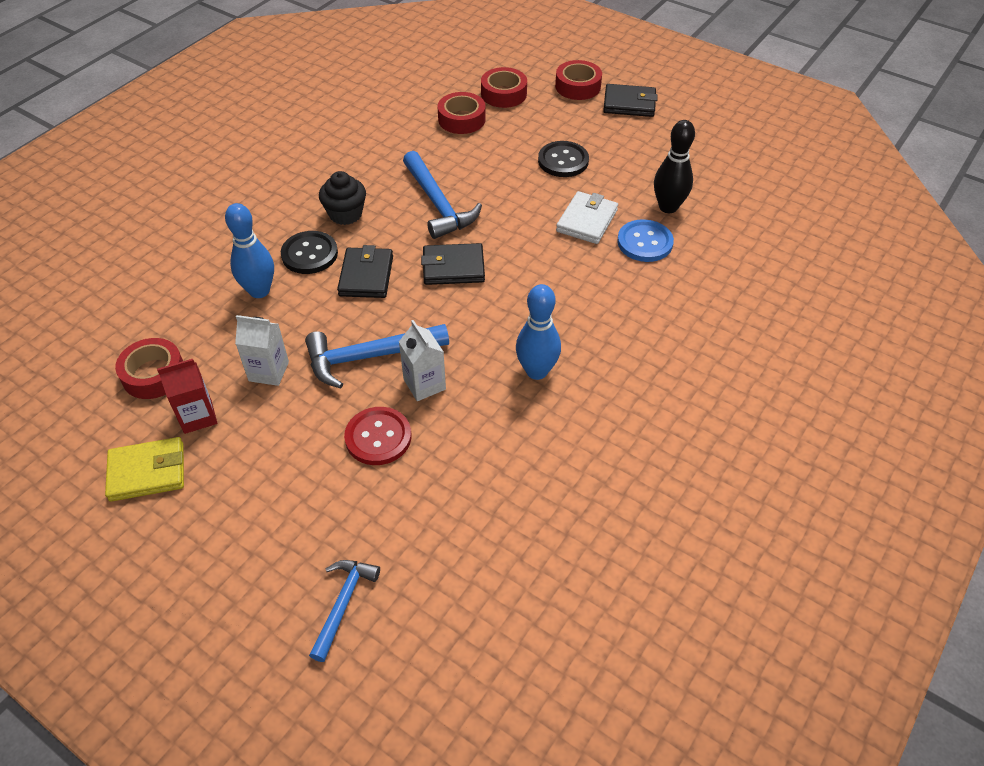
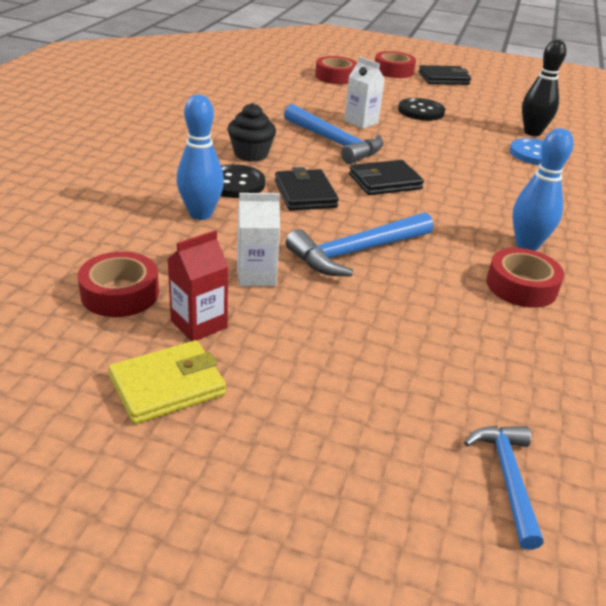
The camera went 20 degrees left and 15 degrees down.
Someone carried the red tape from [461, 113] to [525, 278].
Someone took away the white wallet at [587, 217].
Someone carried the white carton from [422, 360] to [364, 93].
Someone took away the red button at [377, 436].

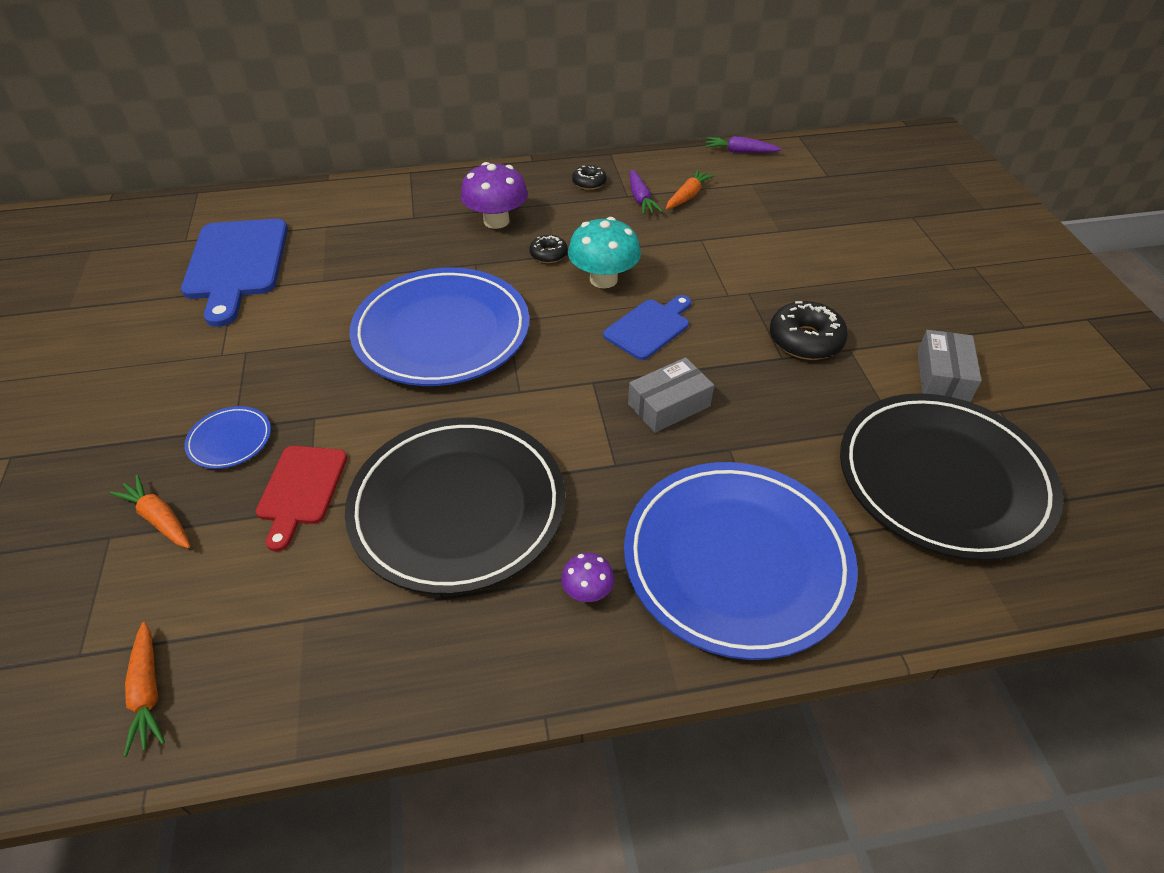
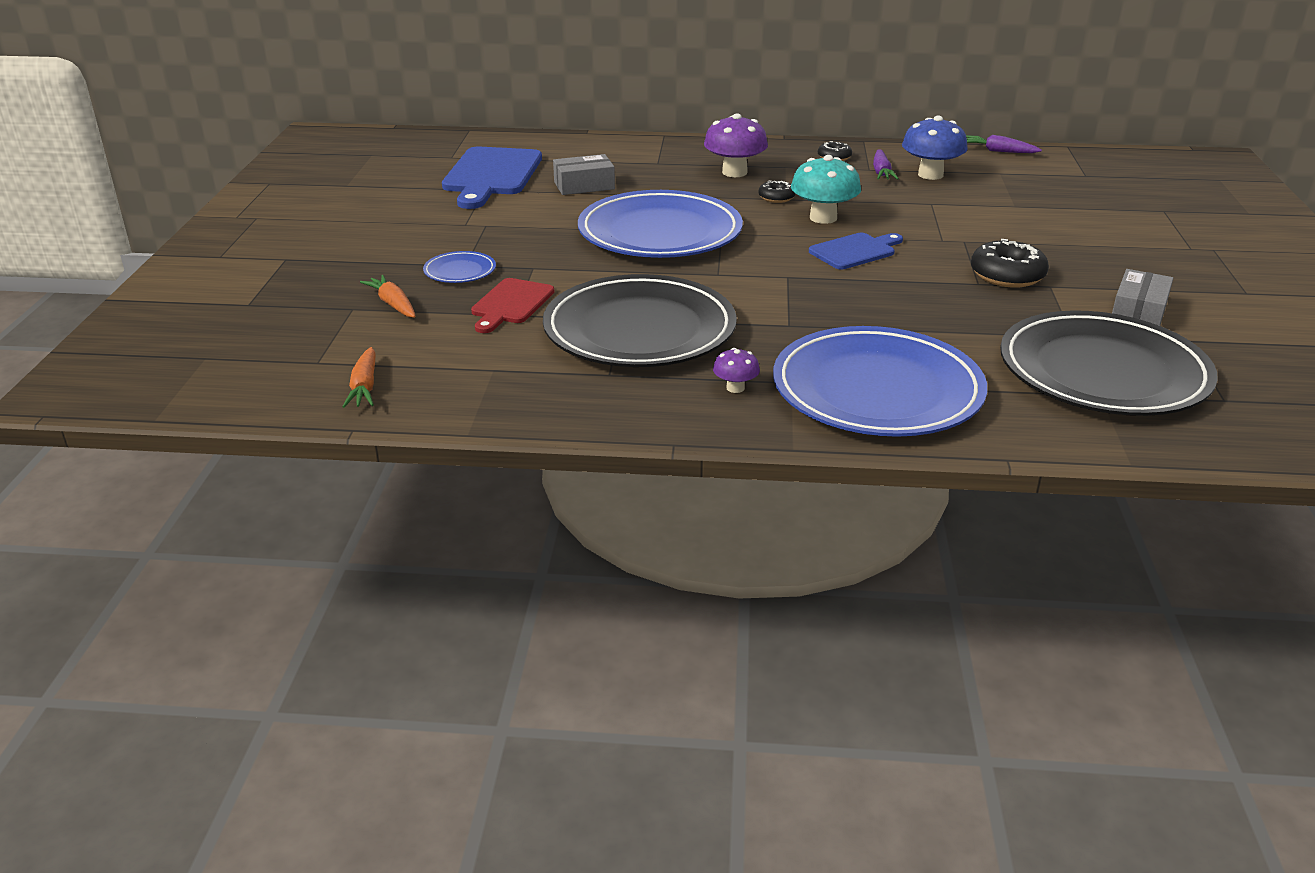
The camera went 15 degrees right and 15 degrees down.
Someone swapped the orange carrot at [690, 189] for the blue mushroom at [935, 148].
Someone carried the grey box from [671, 395] to [584, 174].

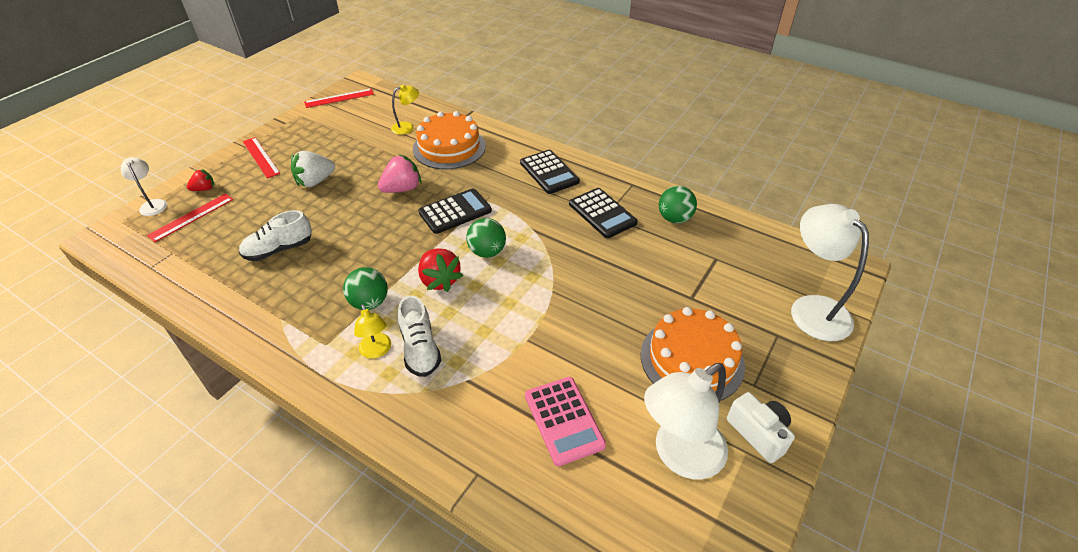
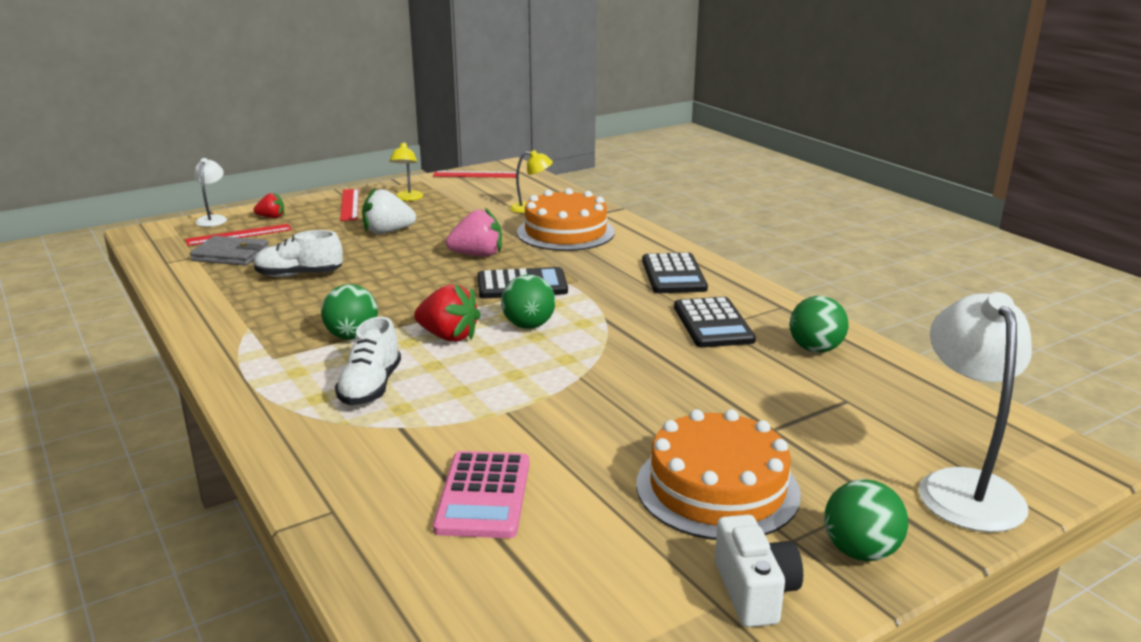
The camera went 25 degrees right and 20 degrees down.
Someone rotated the red strawberry at [440, 270] by 60 degrees counterclockwise.
Someone carried the yellow lamp from [372, 331] to [406, 171].
Someone took away the white lamp at [686, 421].
Someone put down the grey wallet at [229, 251].
Someone put down the green ball at [866, 520].

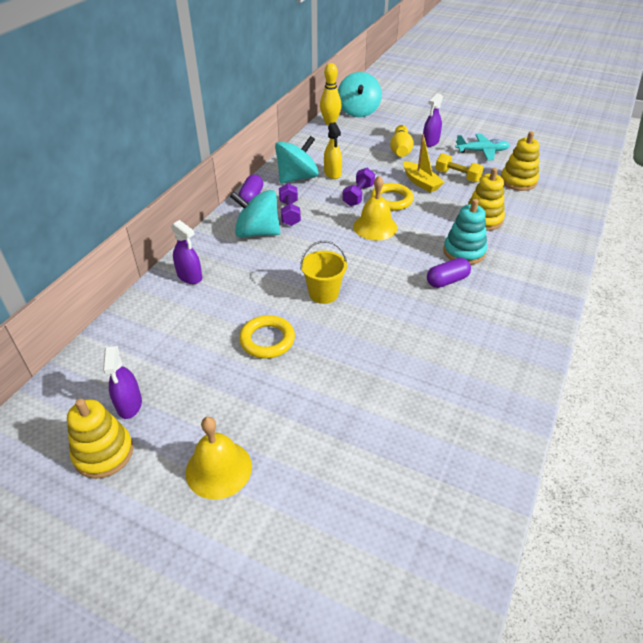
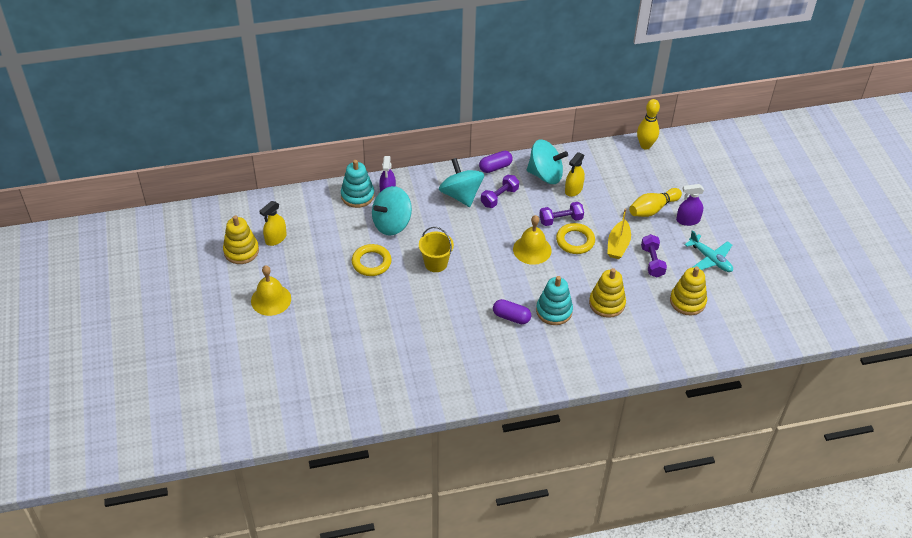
The camera went 50 degrees right and 5 degrees up.
Someone carried the turquoise spinning top from [360, 94] to [392, 211].
Someone repainted the yellow dumbbell at [459, 167], which became the purple dumbbell at [654, 255].
Someone repainted the purple spray bottle at [122, 382], which became the yellow spray bottle at [273, 223].
Someone put down the turquoise stacking toy at [358, 184].

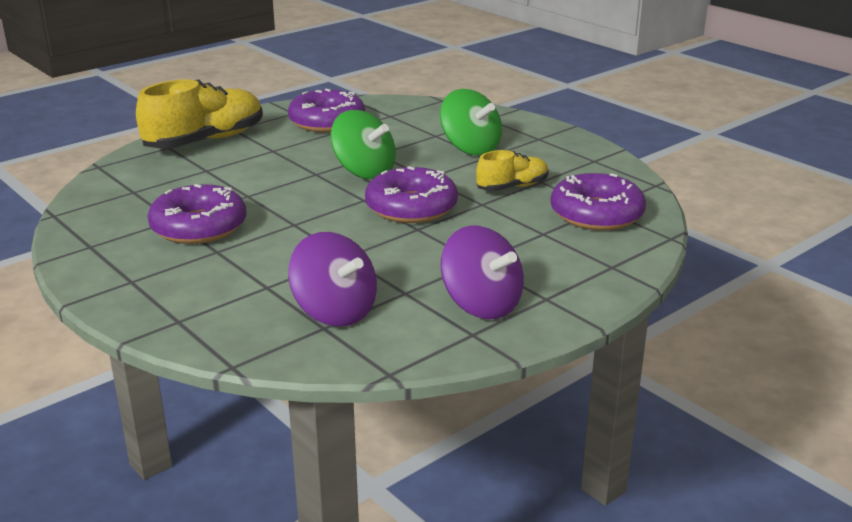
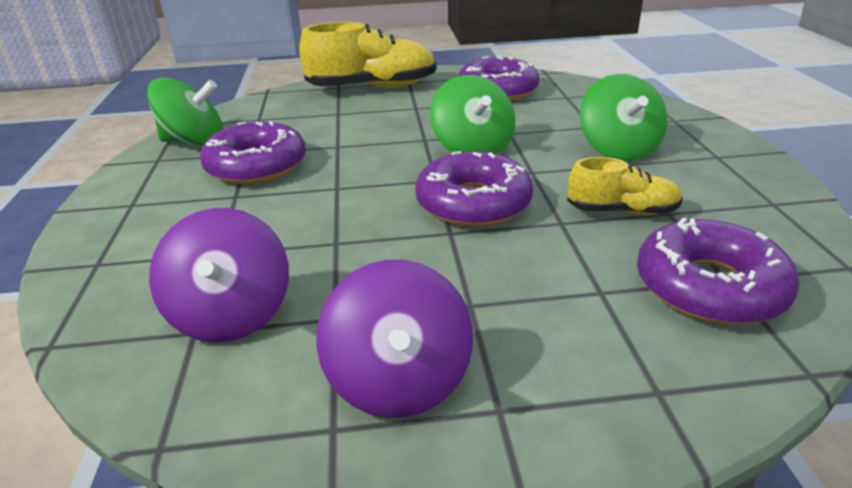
The camera went 35 degrees right and 5 degrees up.
Someone put down the green spinning top at [185, 111].

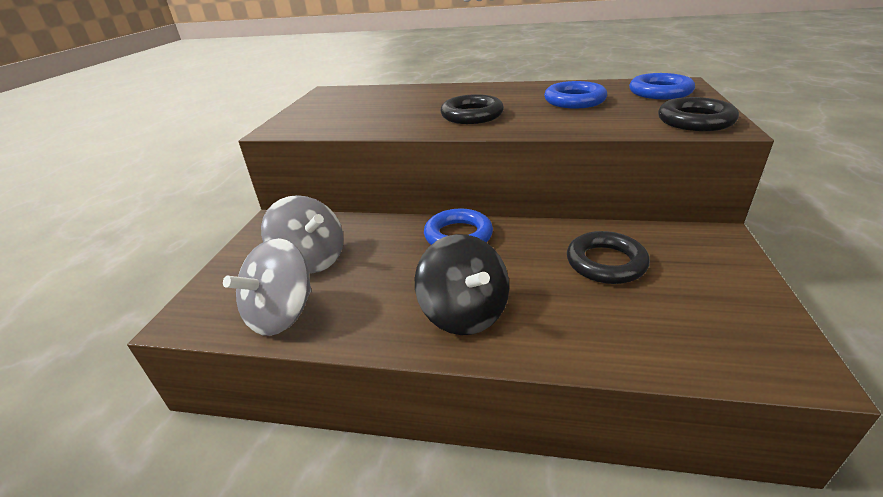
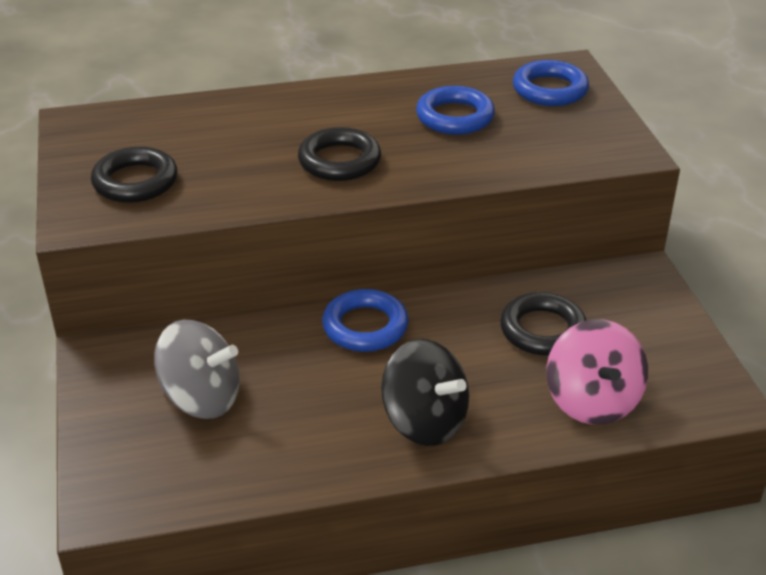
The camera went 25 degrees left and 5 degrees up.
Someone carried the black ring from [698, 114] to [134, 175].
Someone took away the grey spinning top at [267, 287].
Someone put down the pink spinning top at [597, 372].

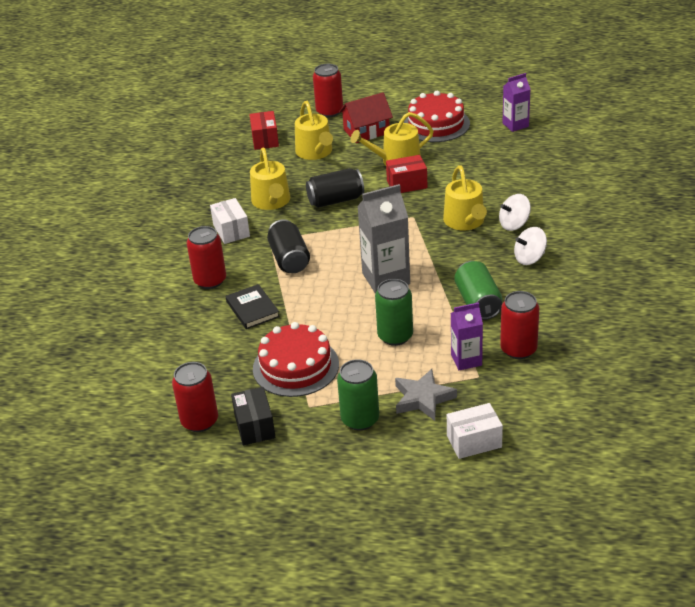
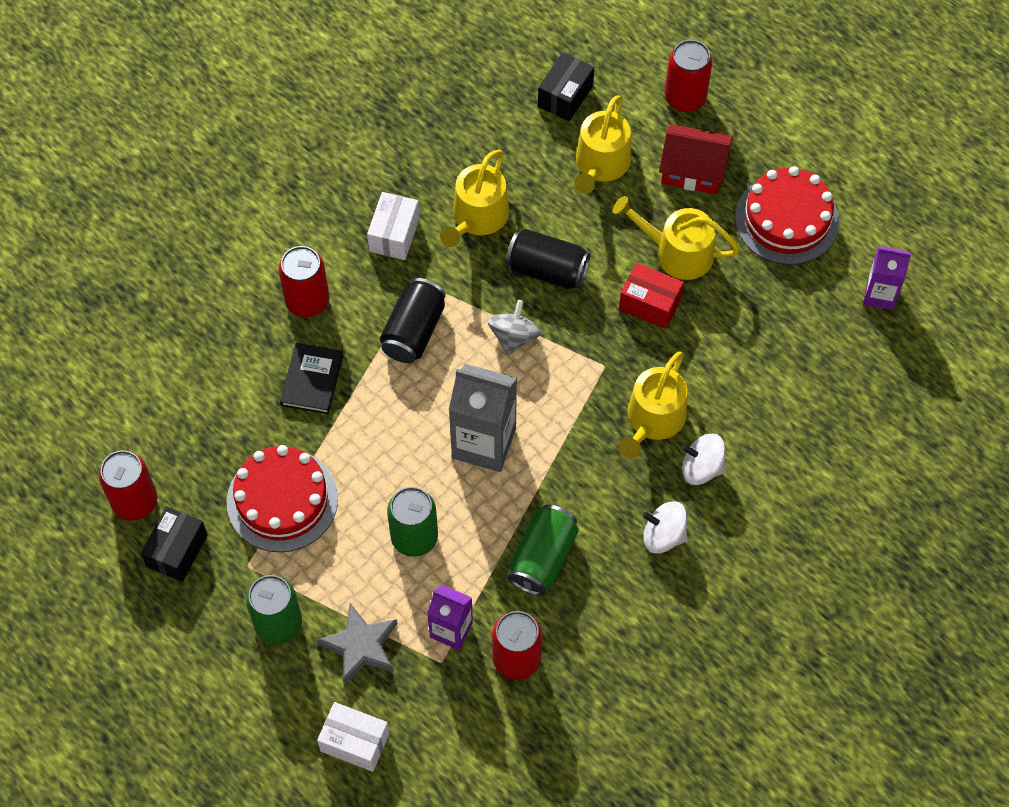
The camera went 35 degrees right and 25 degrees up.
Someone repainted the red box at [264, 130], which became the black box at [566, 86].
Someone put down the grey spinning top at [514, 327].

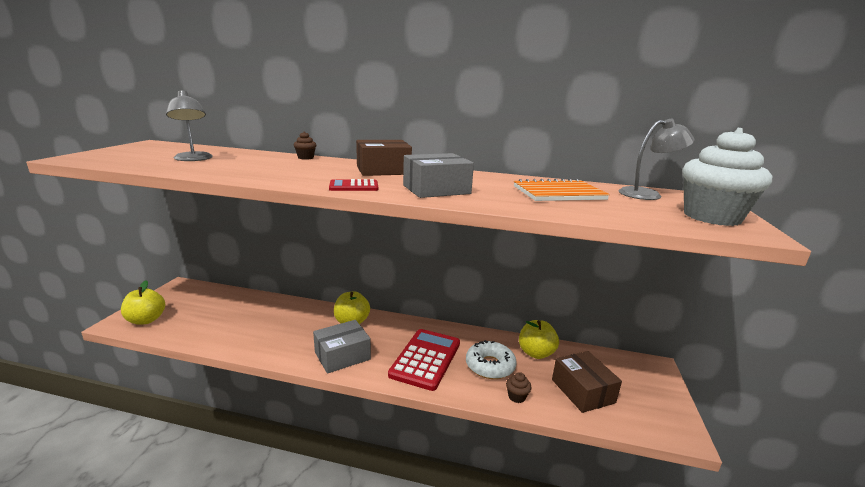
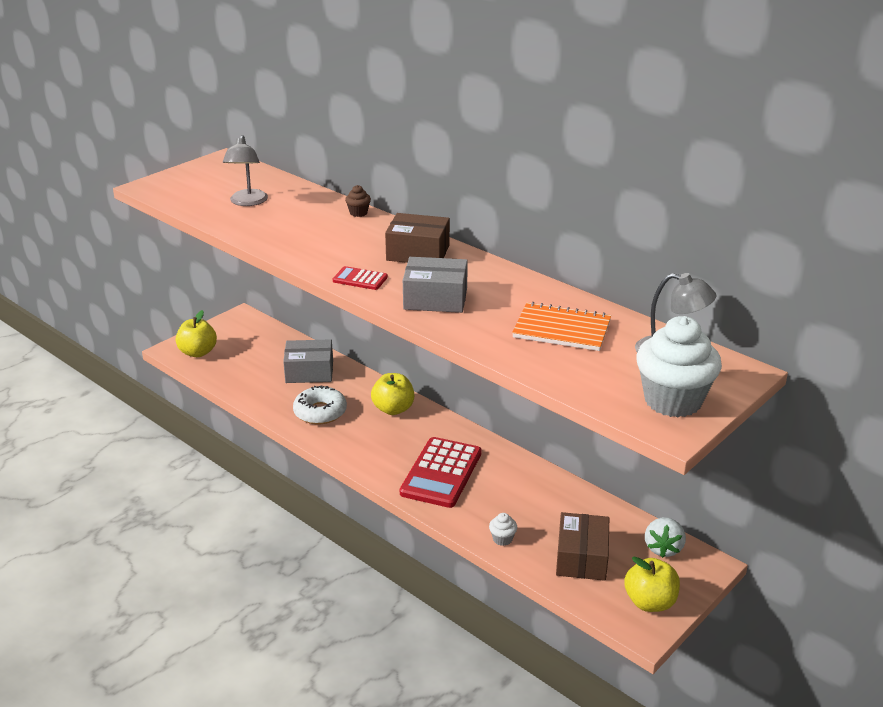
The camera went 30 degrees right and 10 degrees up.
Someone carried the grey box from [342, 347] to [308, 361].
Someone carried the yellow apple from [539, 339] to [652, 584].
Someone rotated the red calculator at [424, 360] by 150 degrees clockwise.
Someone carried the white donut from [491, 359] to [320, 405].
Someone repainted the brown cupcake at [519, 387], which became the white cupcake at [503, 529].
Someone put down the white strawberry at [665, 537].

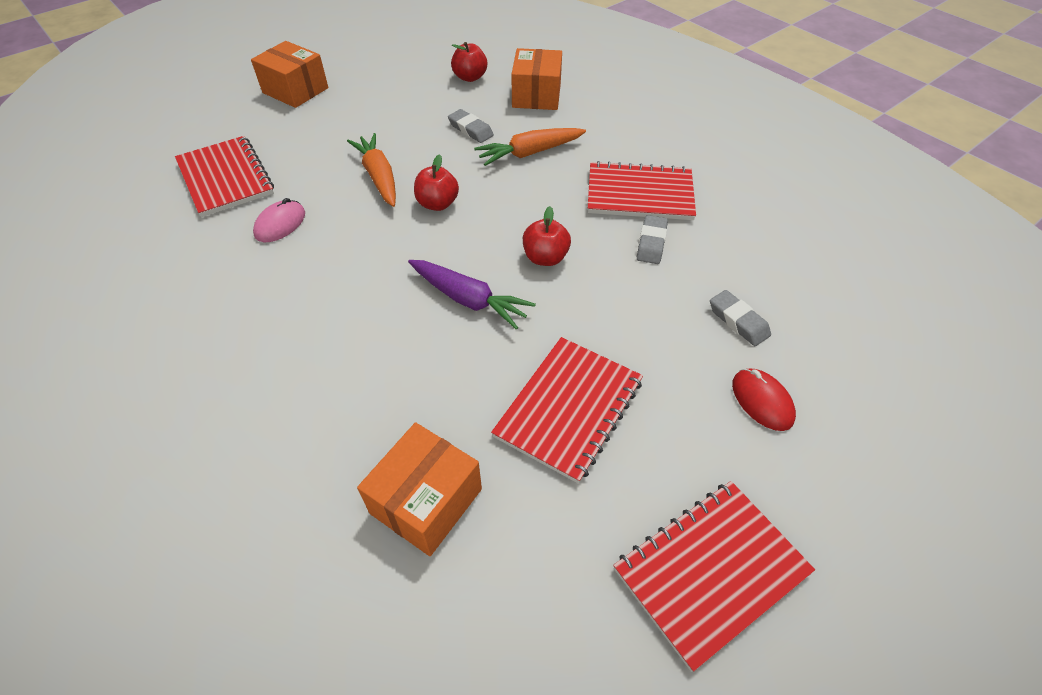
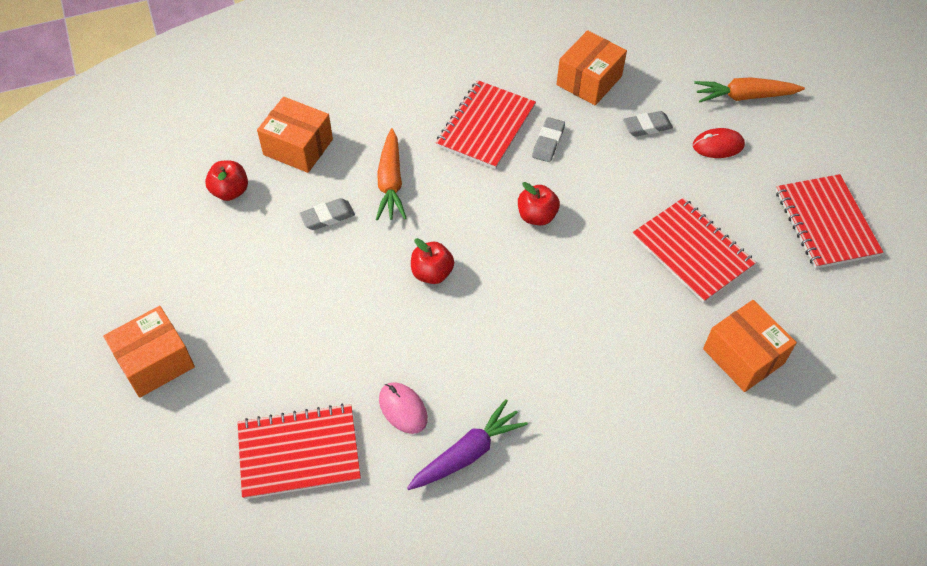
The camera went 70 degrees left and 5 degrees up.
Someone carried the orange carrot from [371, 170] to [749, 89].
Someone rotated the grey eraser at [652, 239] by 75 degrees clockwise.
Someone carried the purple carrot from [472, 295] to [467, 444].
Someone put down the orange box at [592, 67].

